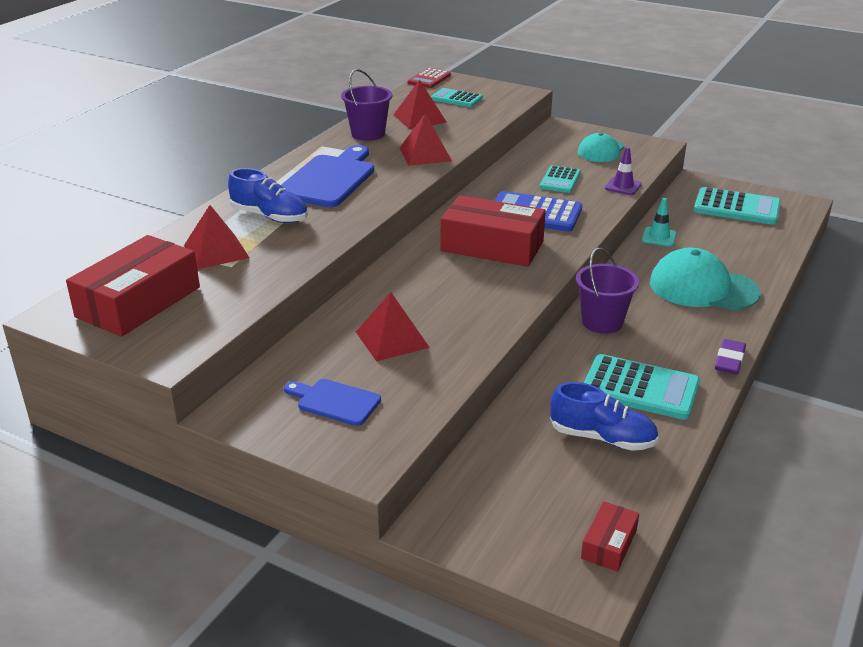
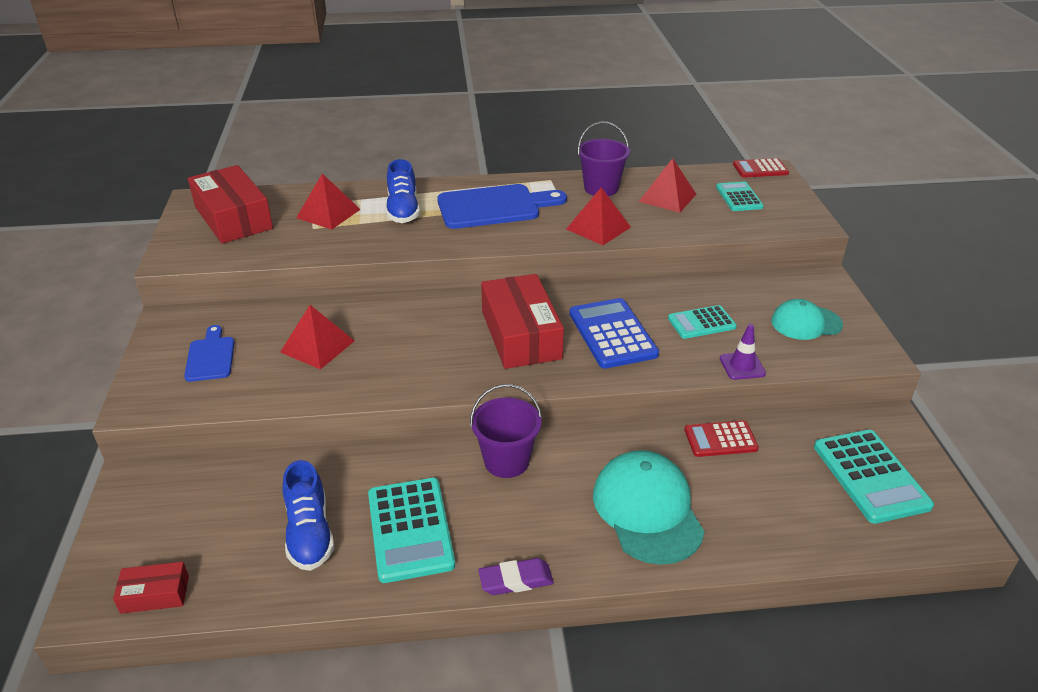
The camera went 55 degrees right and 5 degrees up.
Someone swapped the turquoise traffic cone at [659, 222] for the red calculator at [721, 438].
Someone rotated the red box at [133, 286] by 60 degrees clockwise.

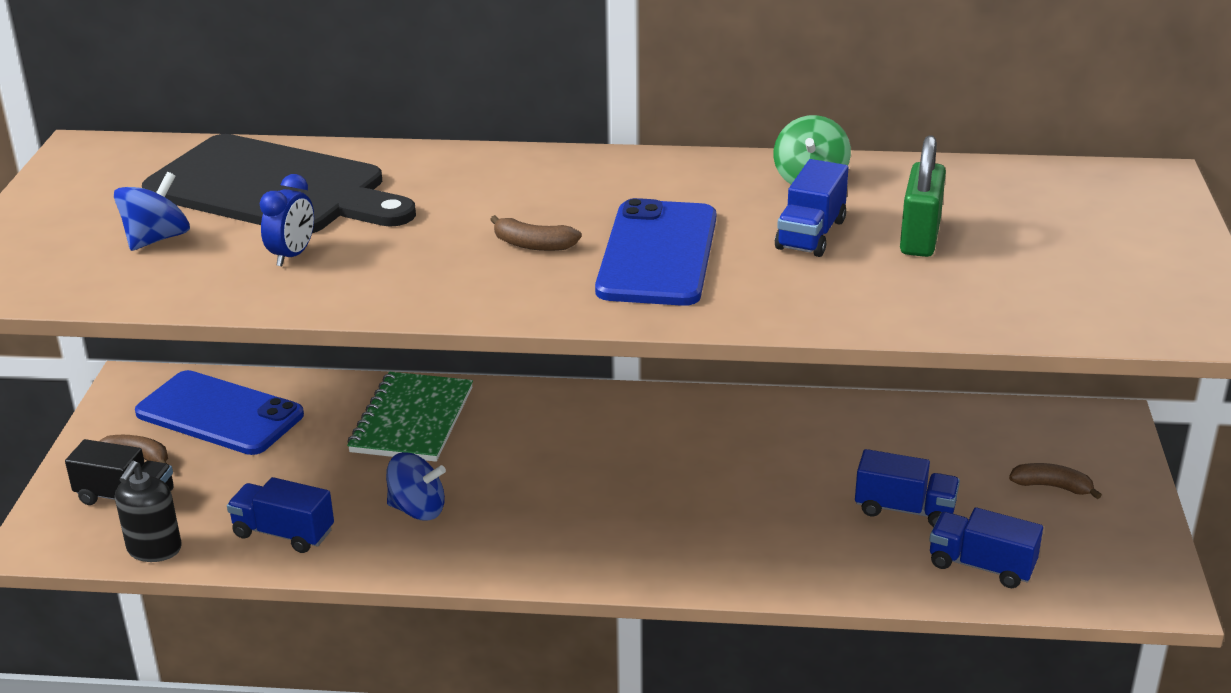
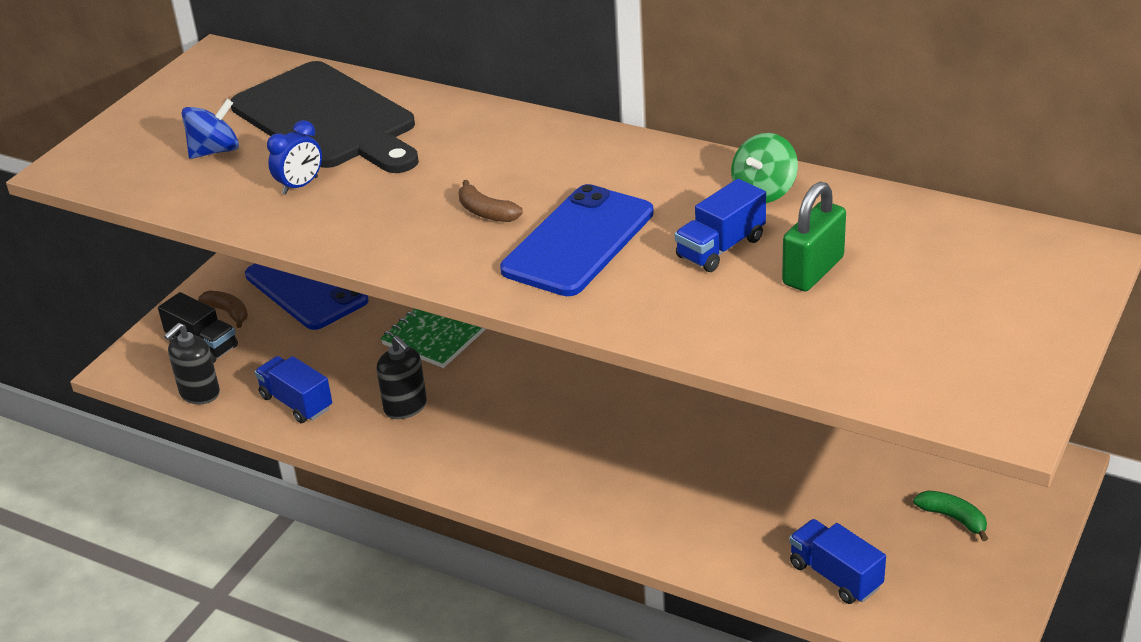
The camera went 25 degrees right and 5 degrees up.
Someone took away the blue truck at [907, 488].
Someone swapped the blue spinning top at [416, 486] for the black soap dispenser at [401, 377].
Someone repainted the brown banana at [1055, 481], which became the green banana at [950, 515].

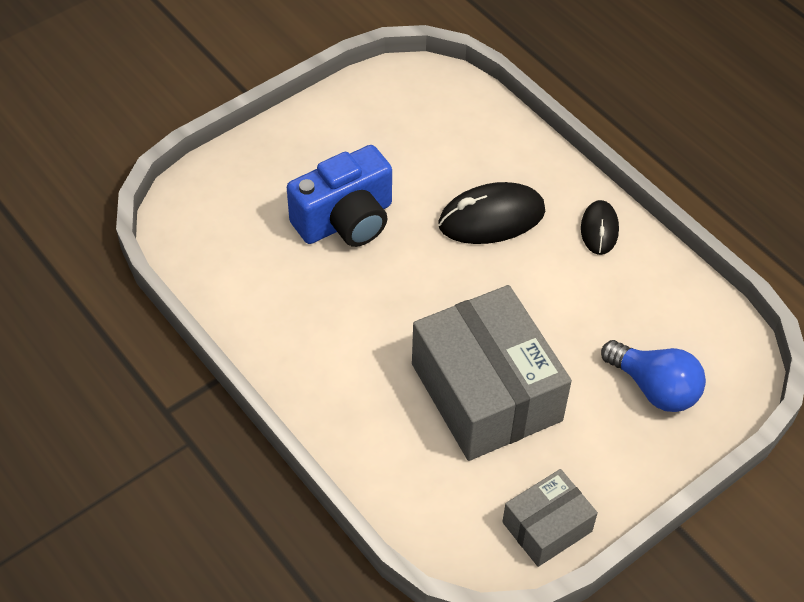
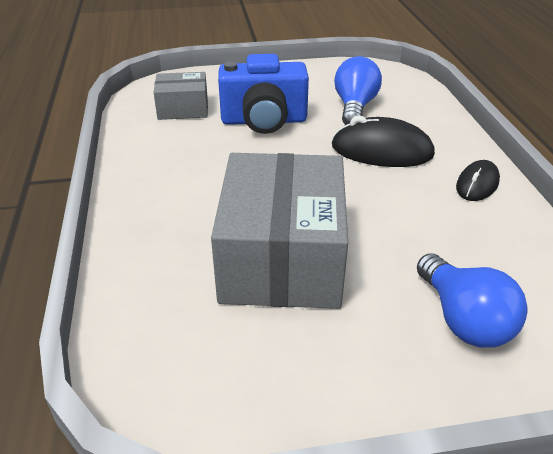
The camera went 30 degrees right and 15 degrees down.
Someone carried the grey box from [550, 518] to [180, 96].
Someone put down the blue light bulb at [358, 90].

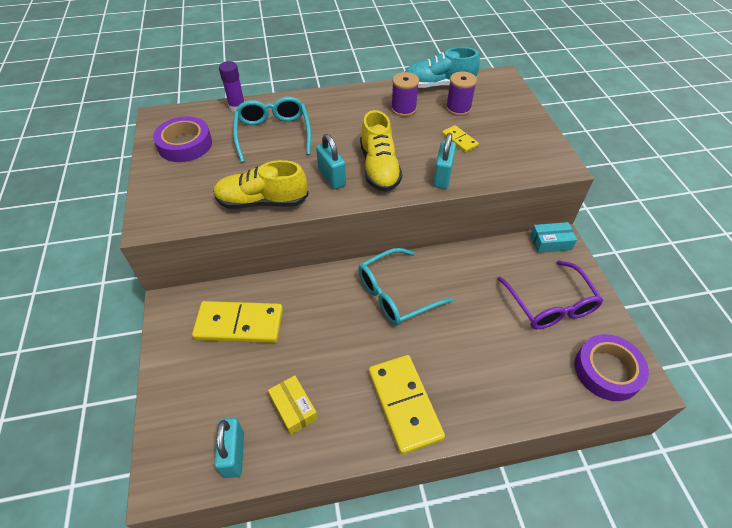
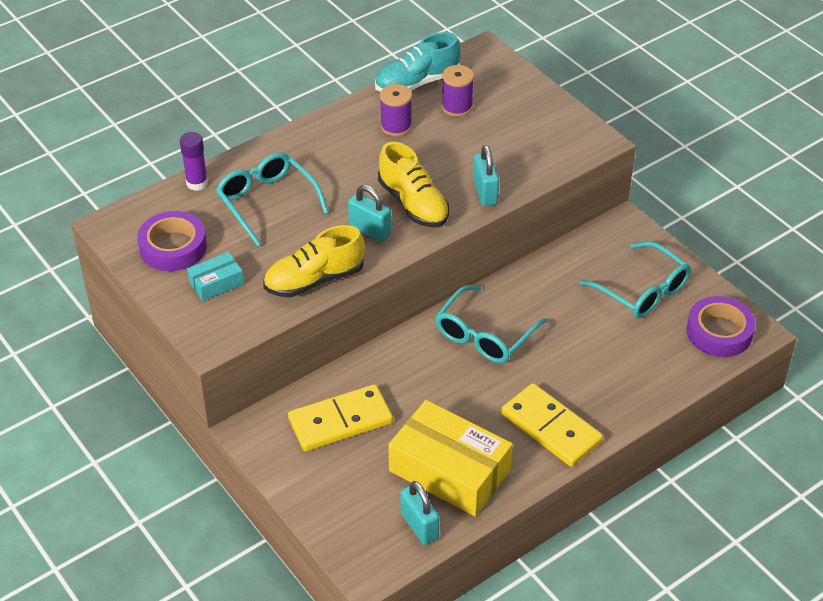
The camera went 25 degrees left and 5 degrees down.
Someone took away the yellow domino at [460, 138].
Someone carried the turquoise box from [553, 237] to [215, 276].
Someone repainted the purple glasses at [550, 294], which became the turquoise glasses at [635, 279].
Someone scaled the yellow box at [293, 405] by 2.12.

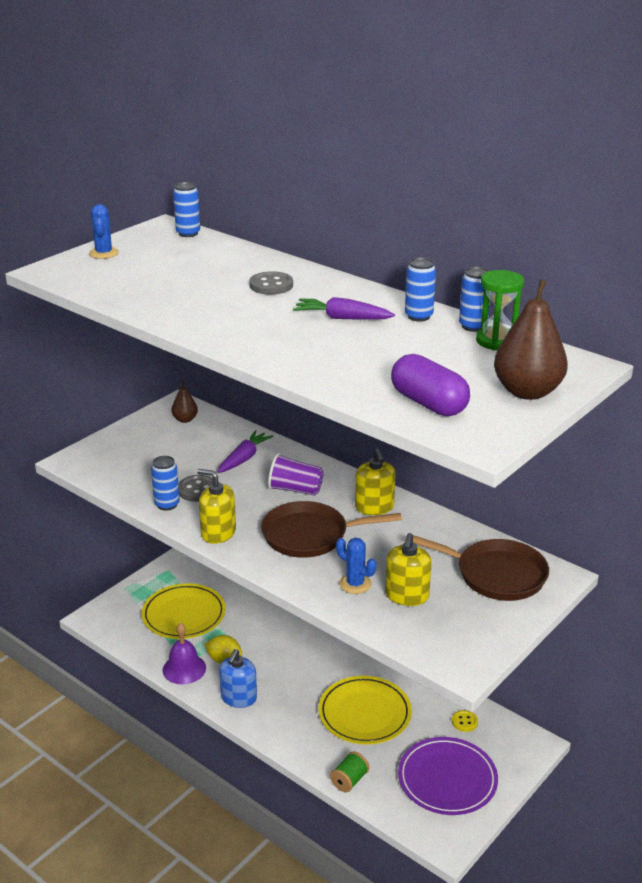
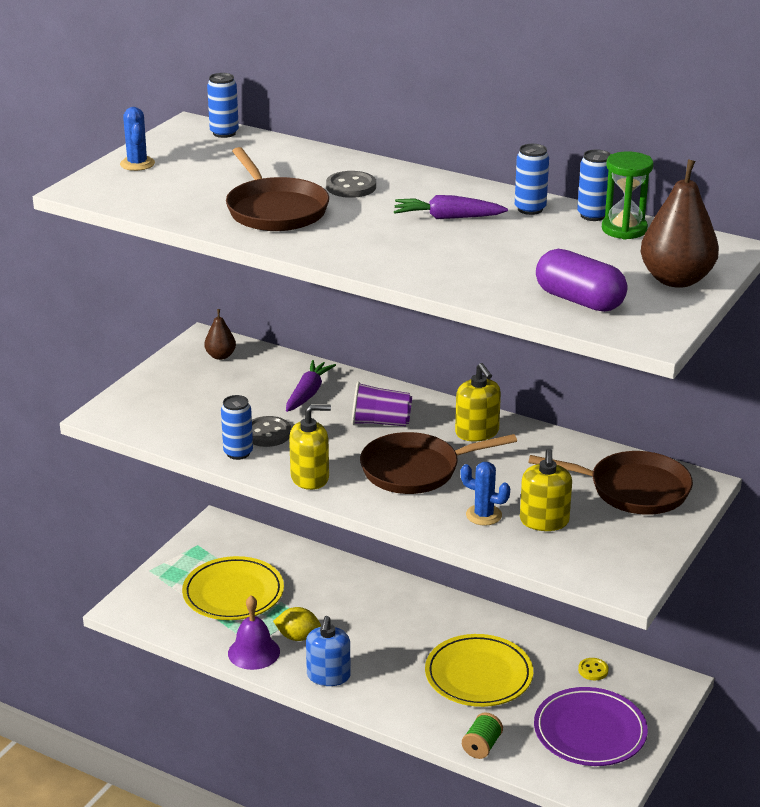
The camera went 10 degrees left and 0 degrees up.
Someone rotated the yellow soap dispenser at [216, 506] by 150 degrees clockwise.
Someone put down the brown pan at [277, 189].

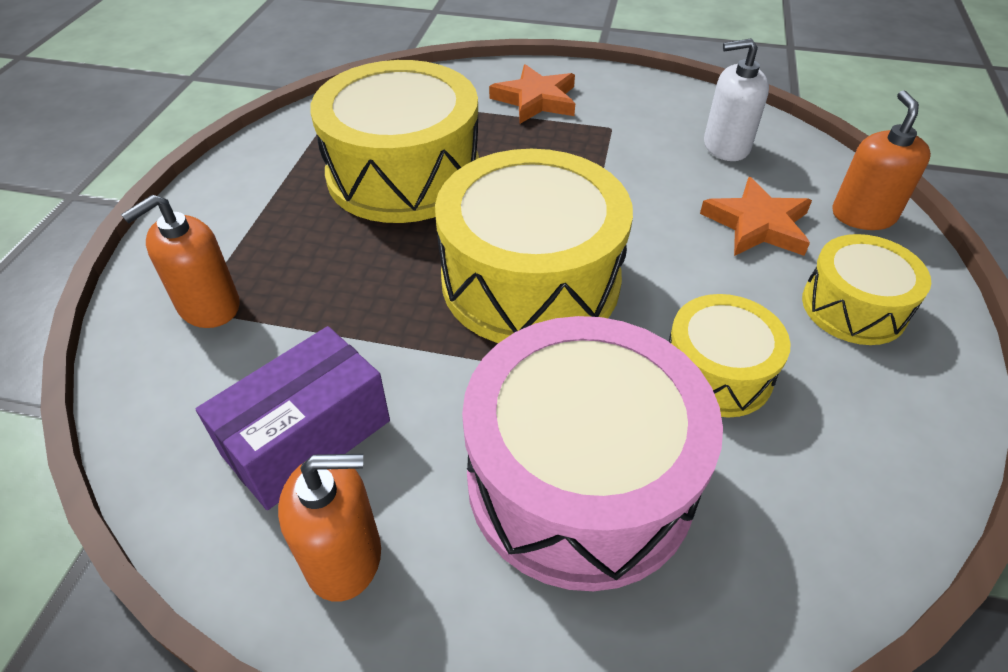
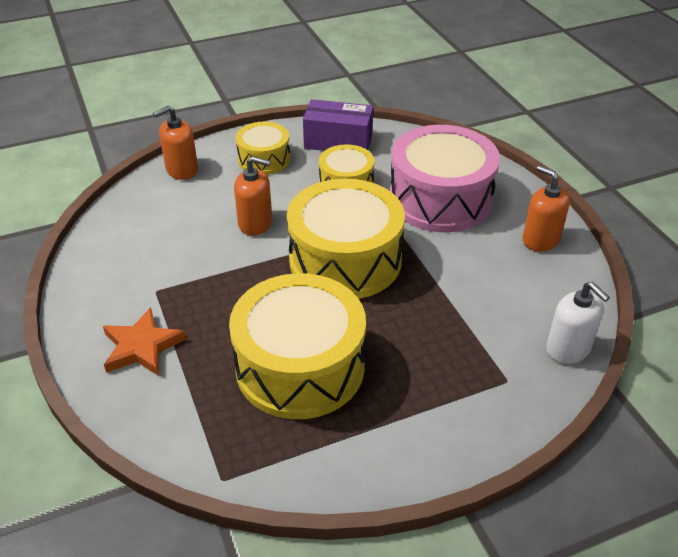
The camera went 125 degrees left and 5 degrees down.
Someone carried the white soap dispenser from [736, 100] to [578, 323].
Someone took away the orange star at [756, 216].
Someone carried the orange soap dispenser from [180, 261] to [253, 196].
Someone carried the purple box from [293, 418] to [338, 125].

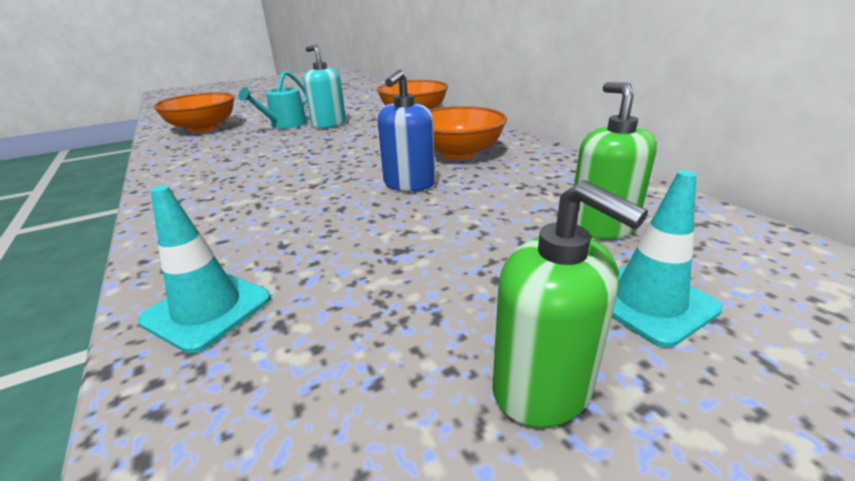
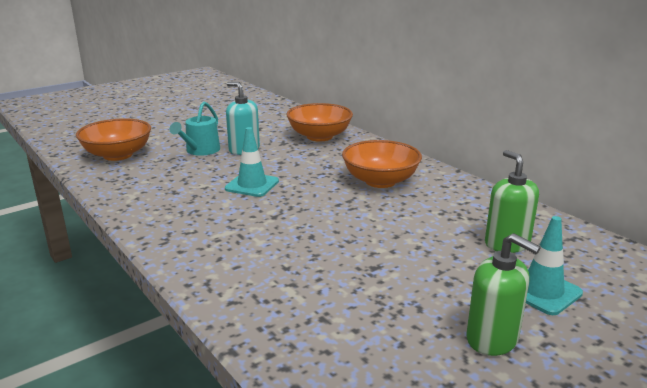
The camera went 10 degrees left and 5 degrees down.
Someone took away the blue soap dispenser at [406, 131].
Someone carried the turquoise traffic cone from [204, 269] to [252, 162].

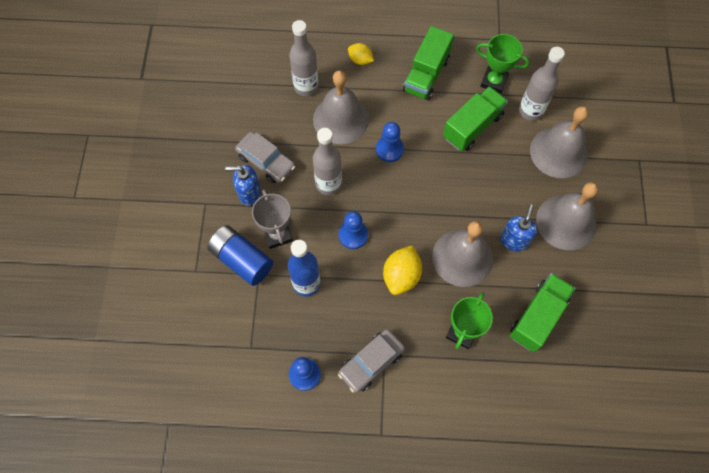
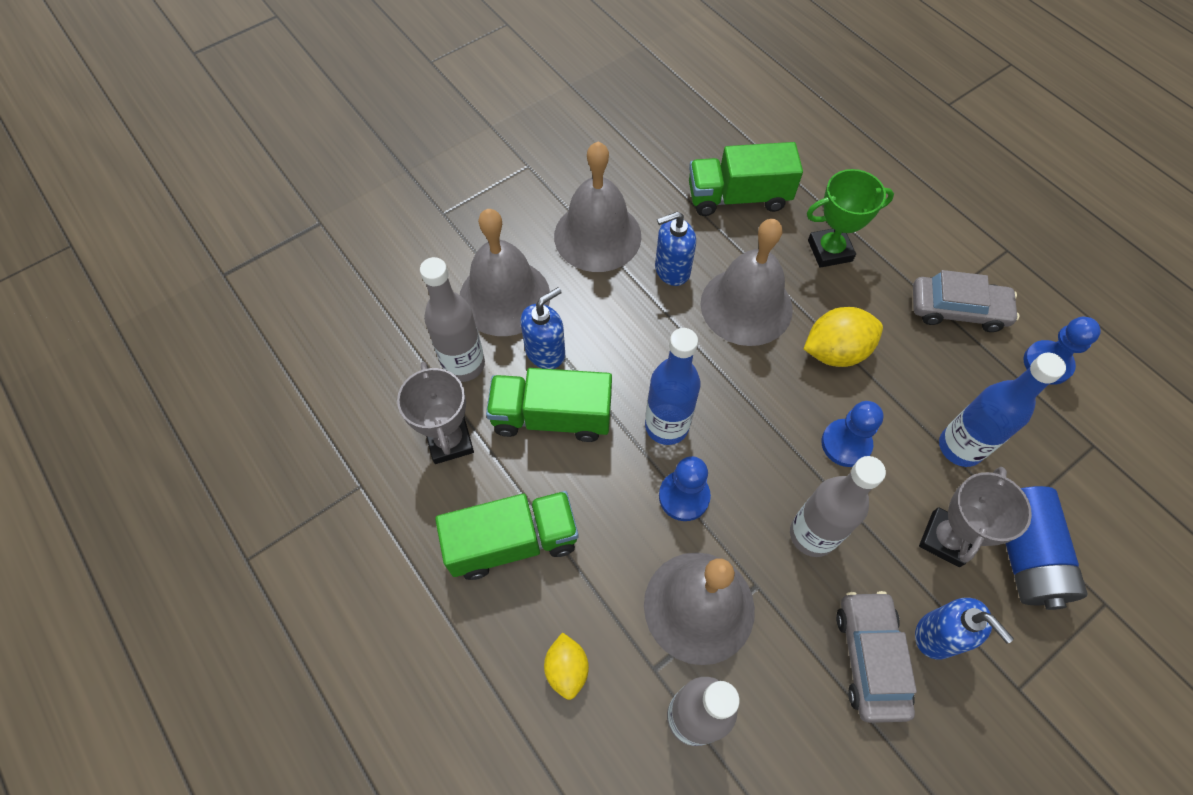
The camera went 130 degrees left and 5 degrees down.
Someone repainted the green trophy at [502, 64], which became the grey trophy at [435, 413].
Someone put down the blue soap dispenser at [543, 328].
Someone put down the blue bottle at [673, 386].

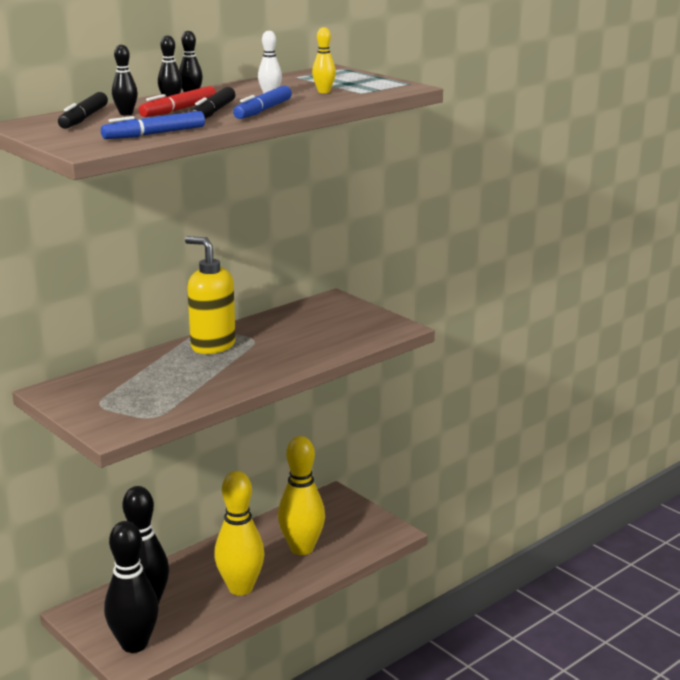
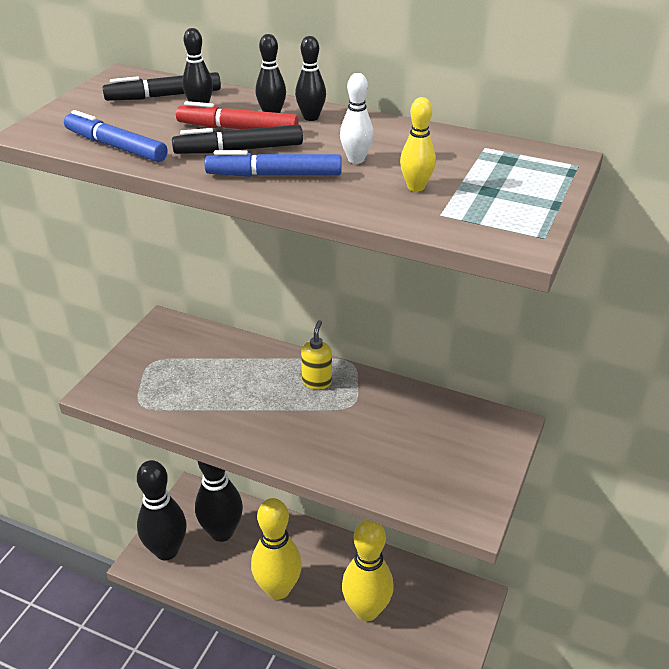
The camera went 65 degrees right and 15 degrees up.
Someone scaled the yellow soap dispenser at [210, 295] by 0.54.

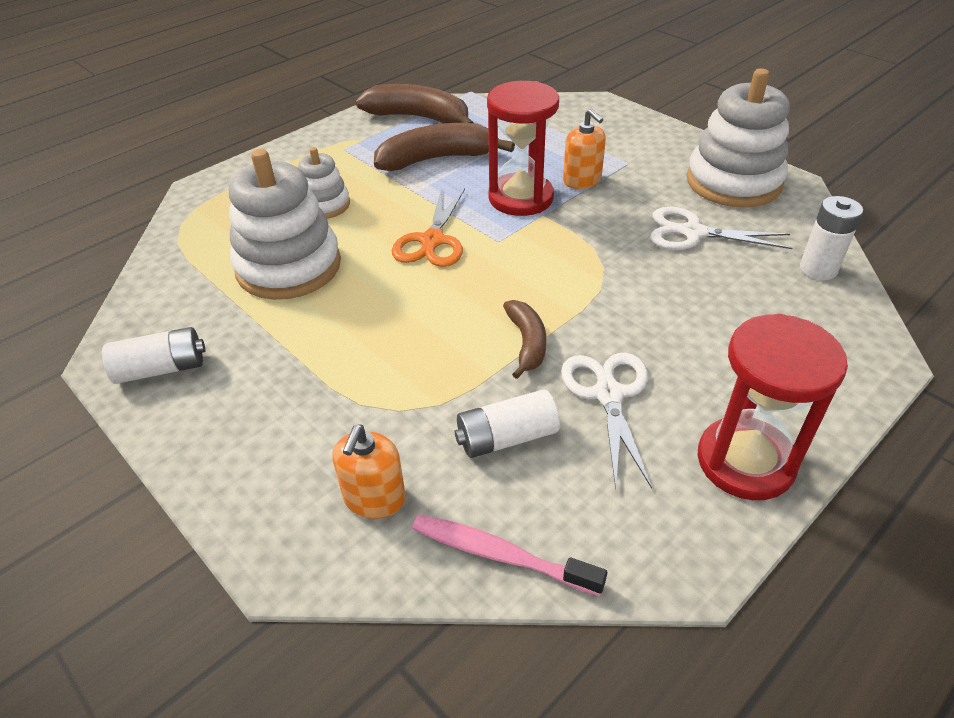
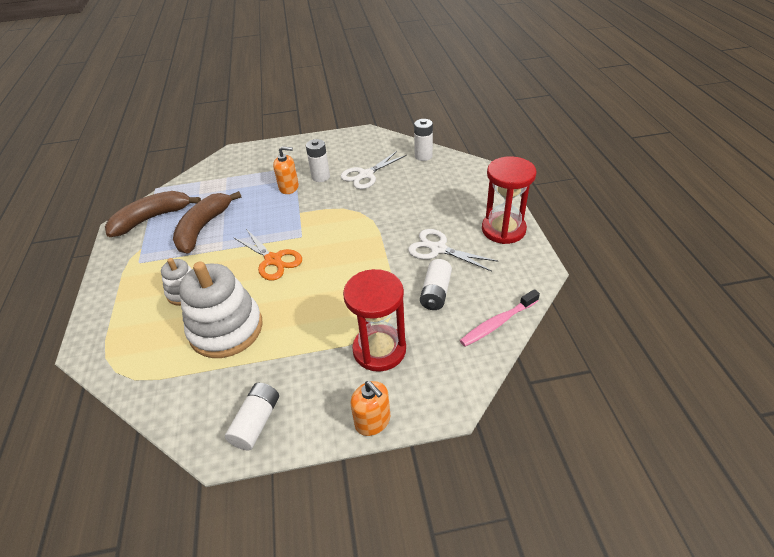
The camera went 55 degrees left and 0 degrees up.
Someone took away the white stacking toy at [738, 138].
Someone carried the red hourglass from [523, 148] to [374, 320].
Someone took away the brown banana at [524, 339].
Someone carried the orange soap dispenser from [369, 471] to [370, 408].
Someone put down the white battery at [318, 160].

